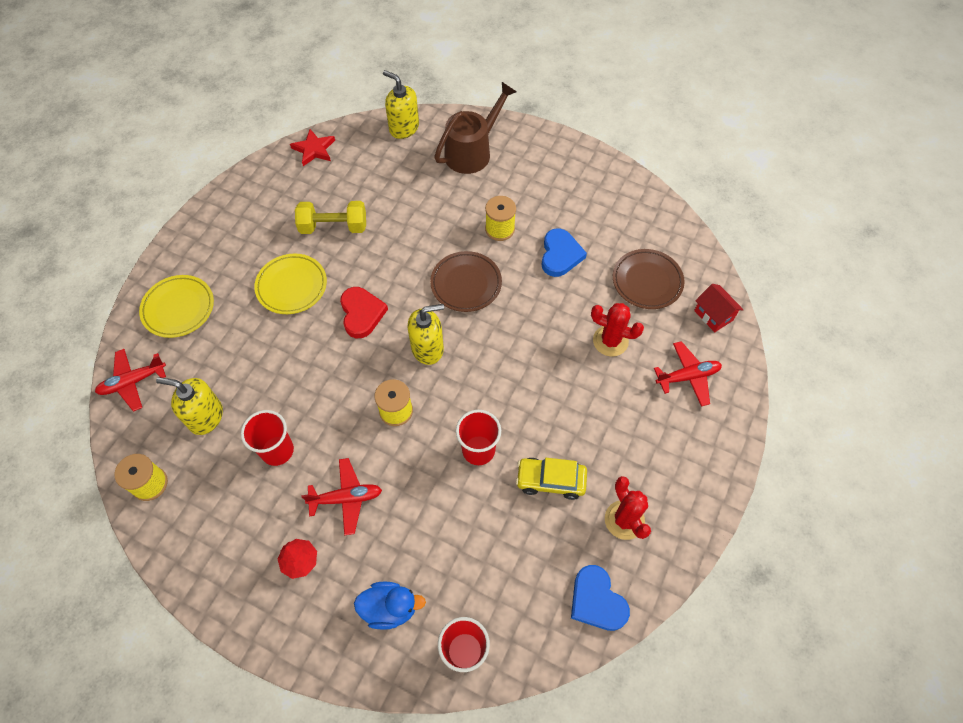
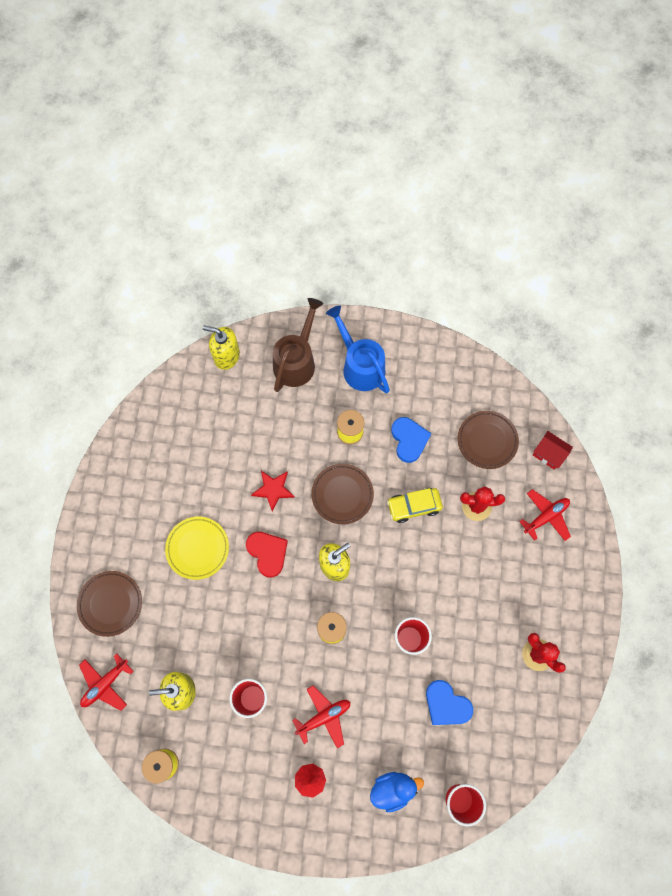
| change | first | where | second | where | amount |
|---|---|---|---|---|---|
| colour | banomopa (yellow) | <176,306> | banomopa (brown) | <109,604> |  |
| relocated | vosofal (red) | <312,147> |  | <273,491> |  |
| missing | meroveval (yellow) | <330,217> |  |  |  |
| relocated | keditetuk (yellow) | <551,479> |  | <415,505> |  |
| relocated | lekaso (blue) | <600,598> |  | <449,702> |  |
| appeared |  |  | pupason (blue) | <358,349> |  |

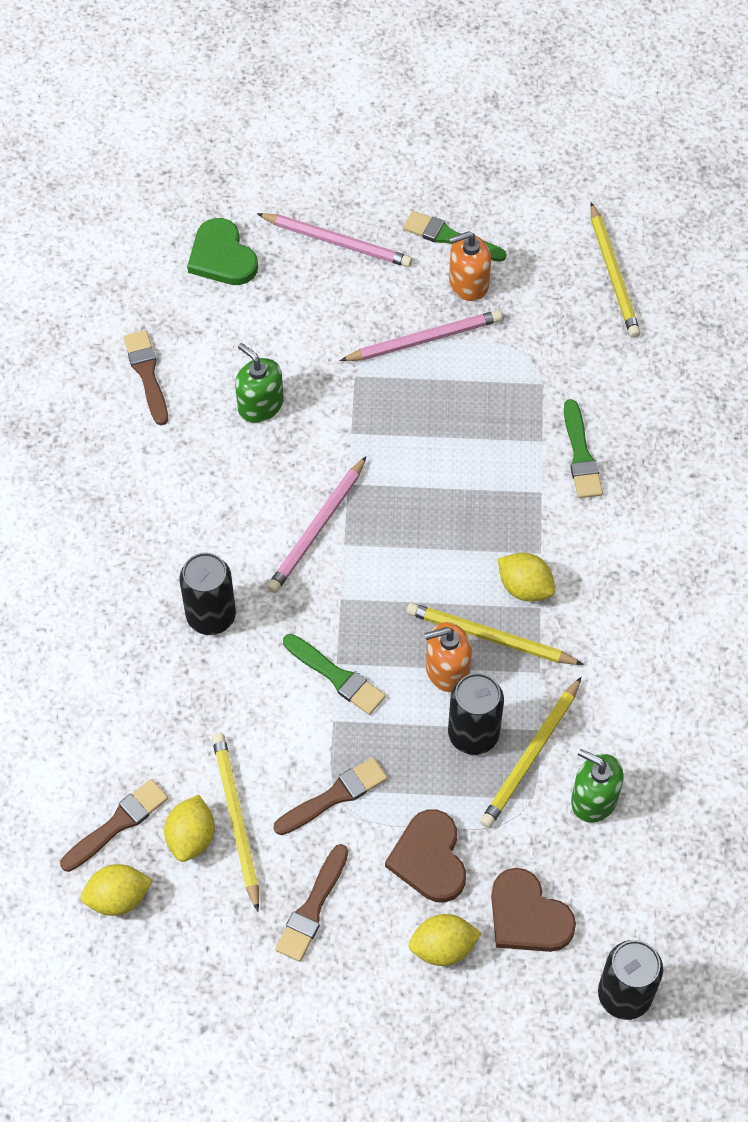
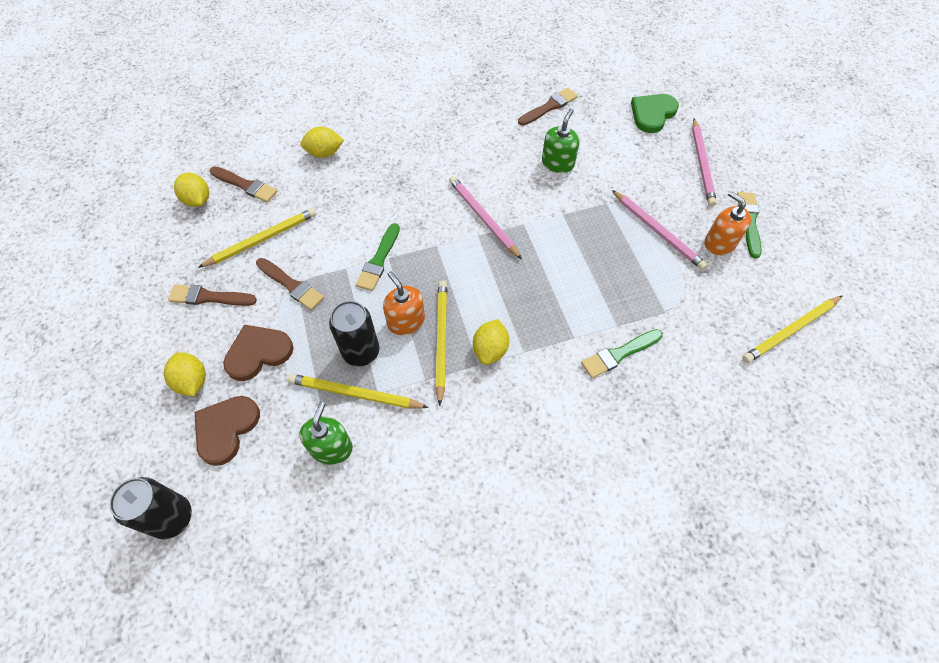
| change | first | where | second | where | amount |
|---|---|---|---|---|---|
| relocated | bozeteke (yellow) | <189,828> |  | <322,142> |  |
| missing | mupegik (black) | <207,594> |  |  |  |
| spun | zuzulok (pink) | <317,524> |  | <485,218> | 45 degrees clockwise |

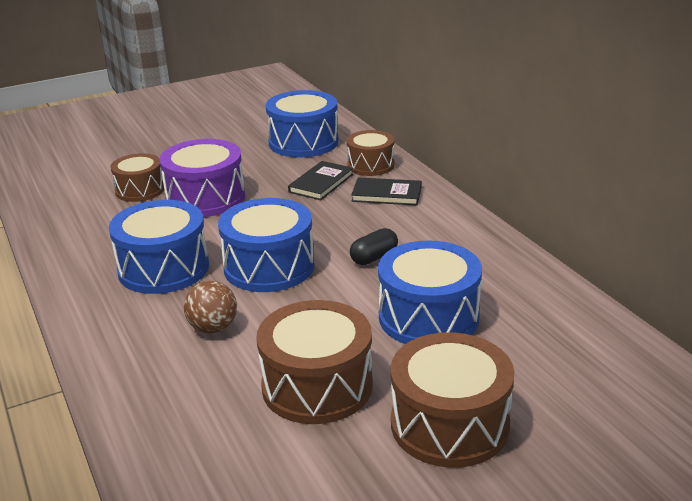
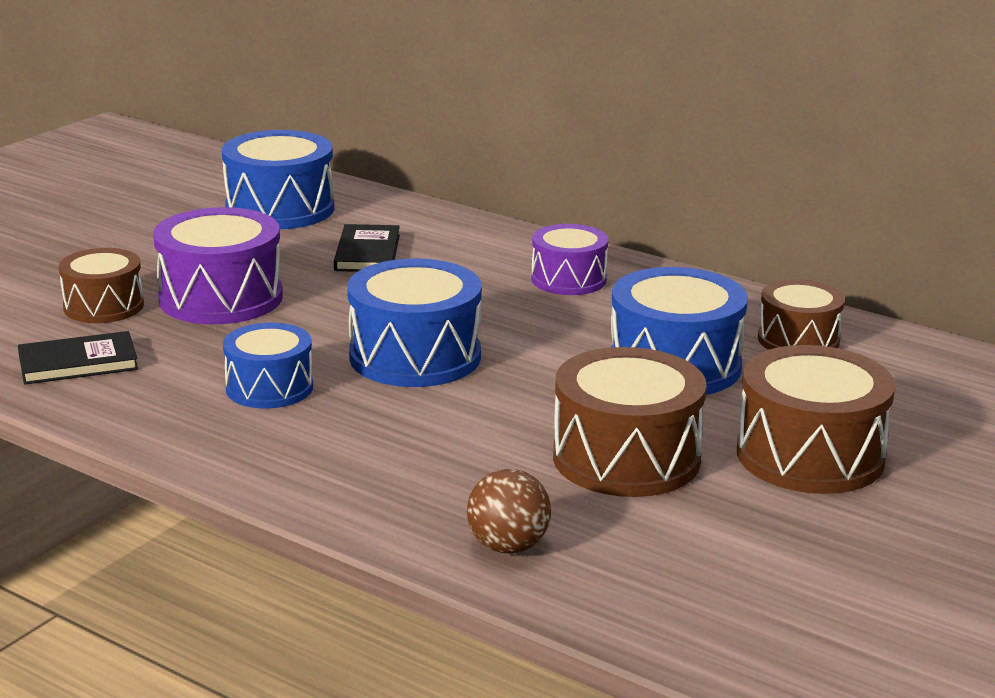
| change | first | where | second | where | amount |
|---|---|---|---|---|---|
| size | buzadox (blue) | <159,247> |  | <268,365> | x0.63 |
| relocated | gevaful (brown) | <210,307> |  | <509,511> |  |
| relocated | buzadox (brown) | <370,153> |  | <801,314> |  |
| missing | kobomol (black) | <374,246> |  |  |  |
| relocated | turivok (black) | <386,191> |  | <78,357> |  |
| appeared |  |  | buzadox (purple) | <569,259> |  |

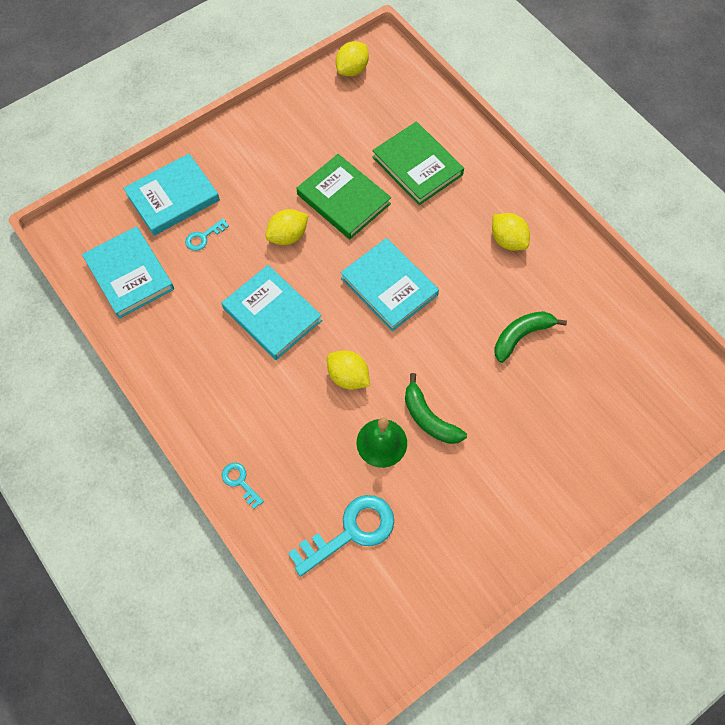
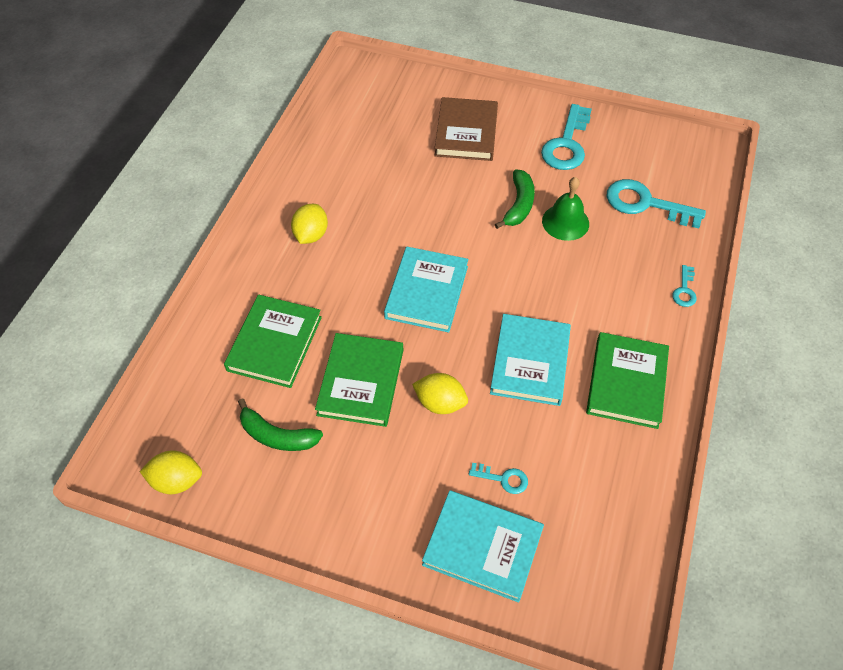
| change | first | where | second | where | amount |
|---|---|---|---|---|---|
| missing | turivok (turquoise) | <128,272> |  |  |  |
| missing | bozeteke (yellow) | <348,370> |  |  |  |
| relocated | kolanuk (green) | <530,337> |  | <280,424> |  |
| appeared |  |  | turivok (brown) | <466,129> |  |
| appeared |  |  | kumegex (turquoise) | <566,137> |  |
| appeared |  |  | turivok (green) | <627,380> |  |

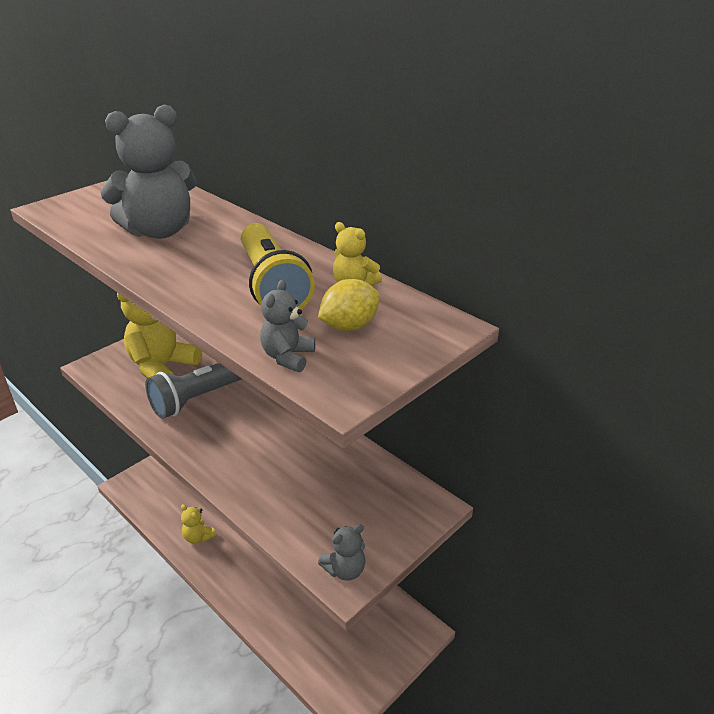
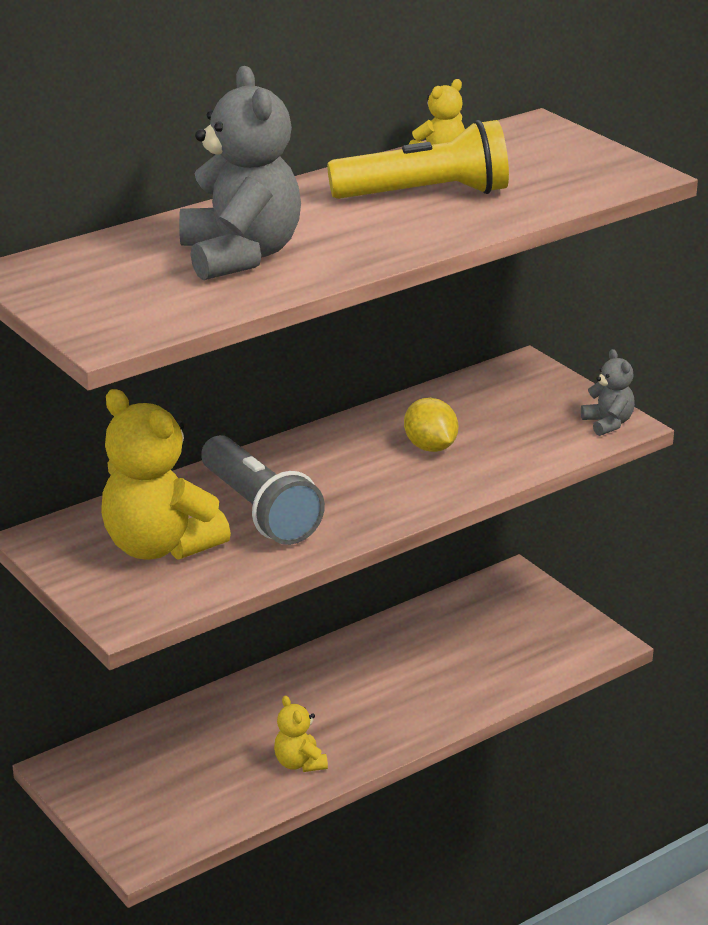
| change | first | where | second | where | amount |
|---|---|---|---|---|---|
| spun | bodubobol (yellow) | <198,523> |  | <301,733> | 105 degrees clockwise |
| missing | bodubobol (grey) | <287,326> |  |  |  |
| relocated | bozeteke (yellow) | <349,305> |  | <431,425> |  |

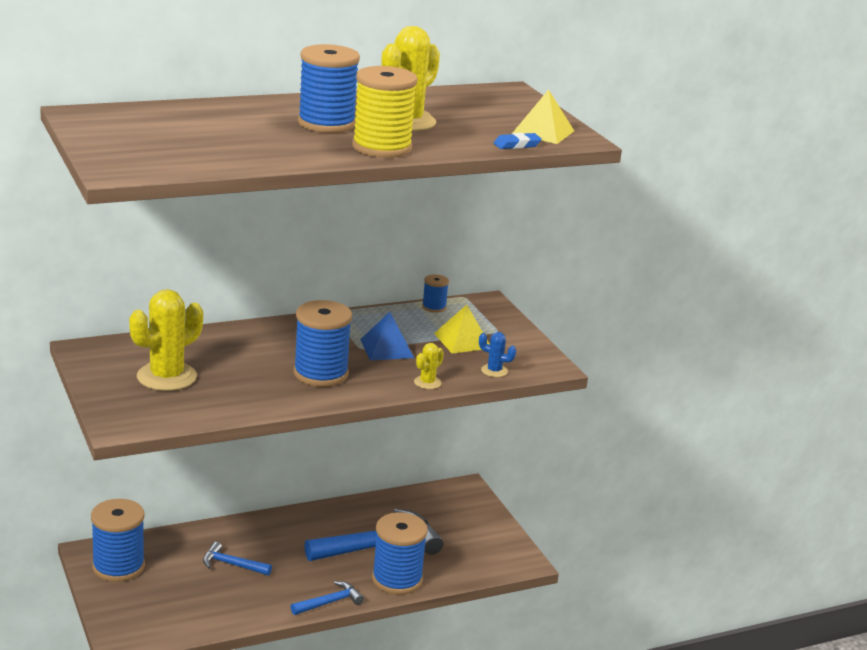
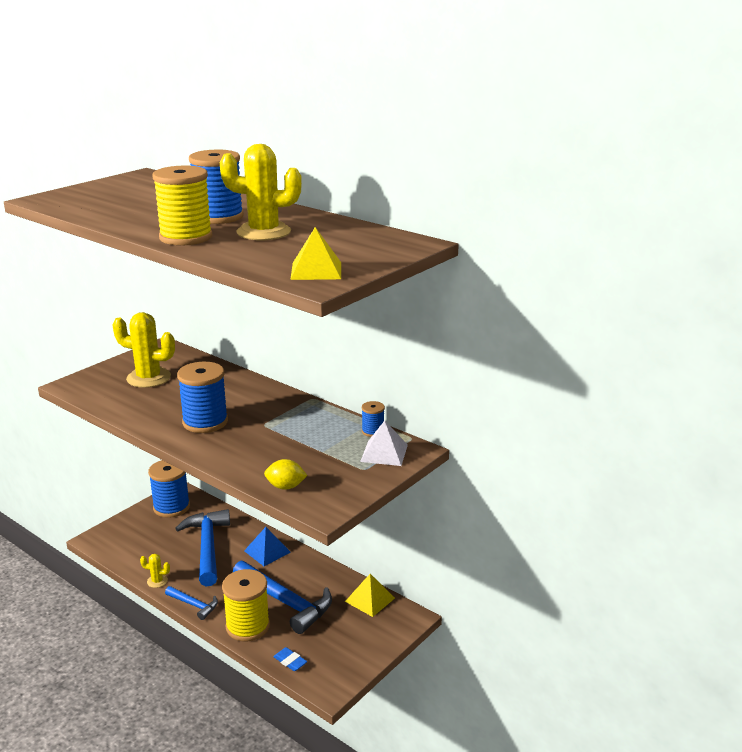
| change | first | where | second | where | amount |
|---|---|---|---|---|---|
| size | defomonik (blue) | <237,558> |  | <202,547> | x1.98 |
| relocated | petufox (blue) | <387,336> |  | <267,546> |  |
| colour | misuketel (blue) | <400,553> | misuketel (yellow) | <246,605> |  |
| relocated | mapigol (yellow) | <429,366> |  | <155,571> |  |
| relocated | petufox (yellow) | <462,329> |  | <370,595> |  |
| exchanged | mapigol (blue) | <497,354> | bozeteke (yellow) | <285,474> |  |
| relocated | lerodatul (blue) | <518,141> |  | <290,659> |  |
| appeared |  |  | petufox (white) | <384,443> |  |

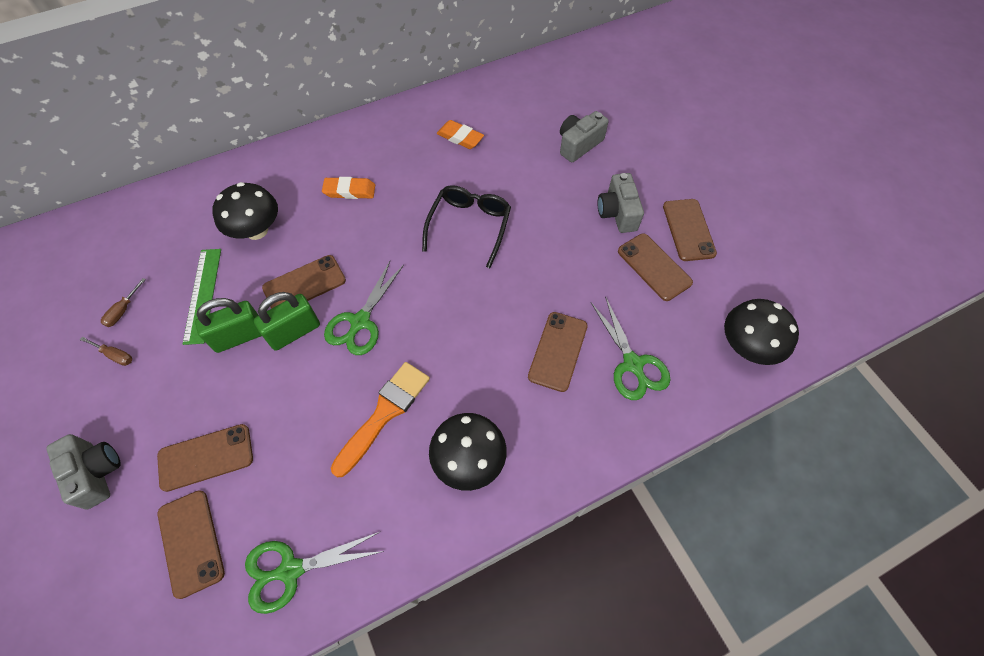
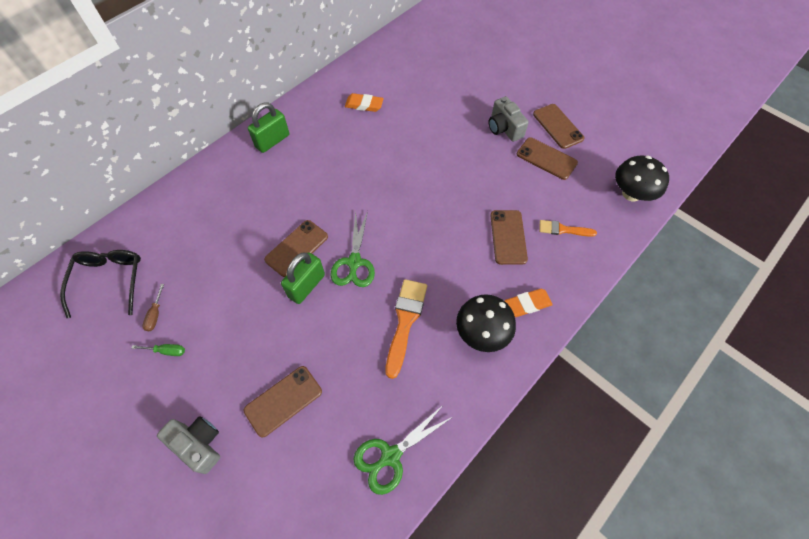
| change | first | where | second | where | amount |
|---|---|---|---|---|---|
| colour | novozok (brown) | <106,351> | novozok (green) | <158,350> |  |
| missing | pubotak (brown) | <191,544> |  |  |  |
| missing | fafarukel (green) | <202,297> |  |  |  |
| relocated | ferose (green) | <228,325> |  | <268,128> |  |
| missing | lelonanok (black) | <245,211> |  |  |  |
| relocated | lerodatul (orange) | <348,188> |  | <528,303> |  |
| relocated | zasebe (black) | <466,226> |  | <100,284> |  |
| missing | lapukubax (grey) | <584,137> |  |  |  |
| exchanged | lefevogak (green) | <630,348> | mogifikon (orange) | <568,228> |  |

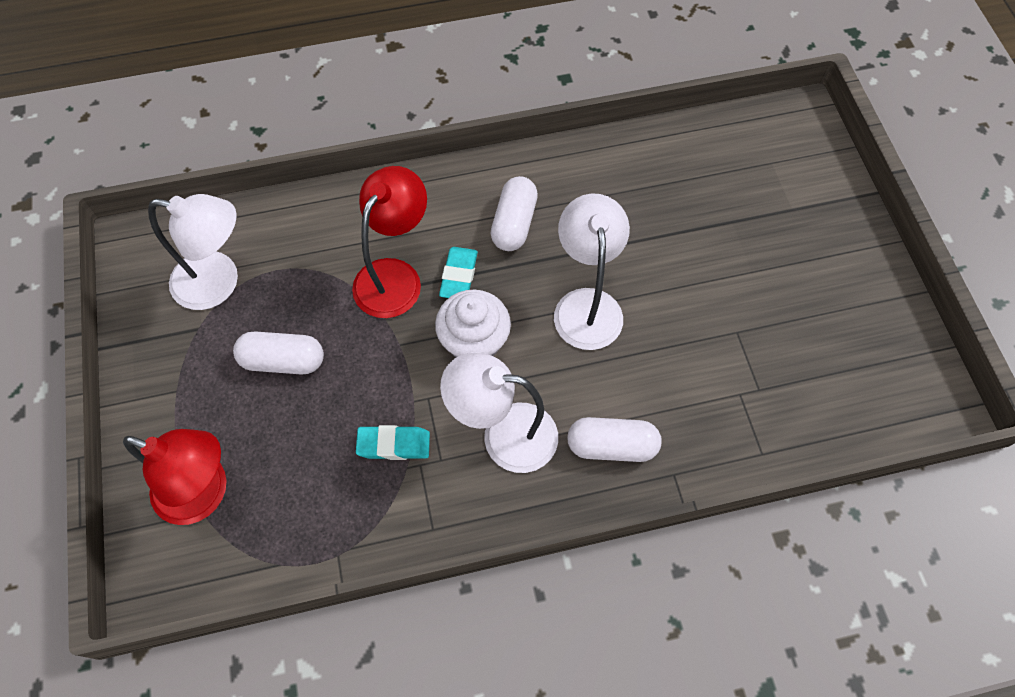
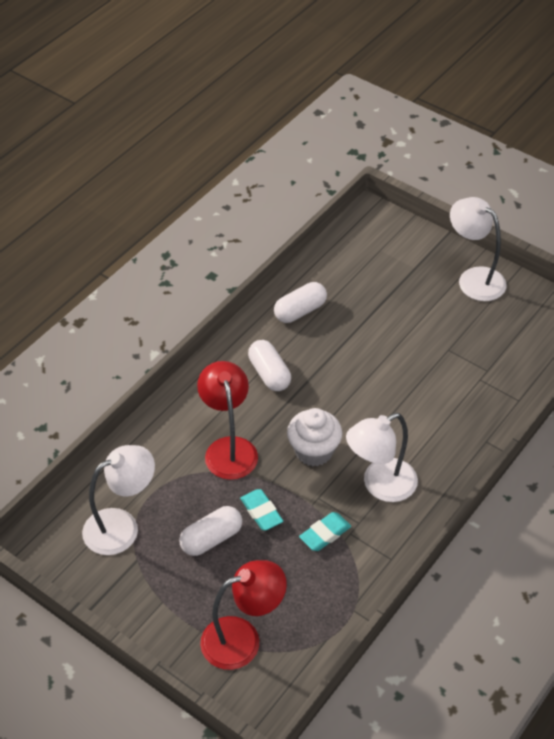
| change | first | where | second | where | amount |
|---|---|---|---|---|---|
| relocated | lerodatul (turquoise) | <458,272> |  | <261,510> |  |
| relocated | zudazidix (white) | <592,272> |  | <478,249> |  |
| relocated | kobomol (white) | <614,439> |  | <300,302> |  |

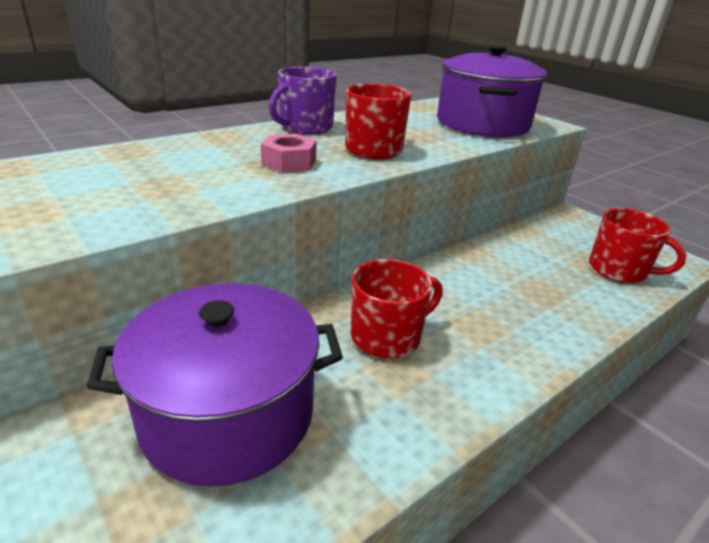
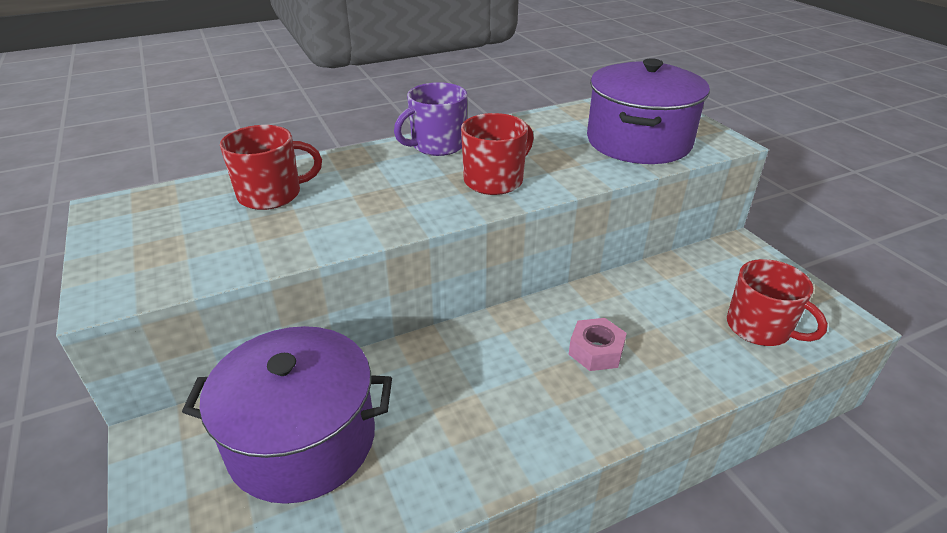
| change | first | where | second | where | amount |
|---|---|---|---|---|---|
| relocated | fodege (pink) | <289,153> |  | <598,344> |  |
| relocated | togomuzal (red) | <397,309> |  | <271,167> |  |

